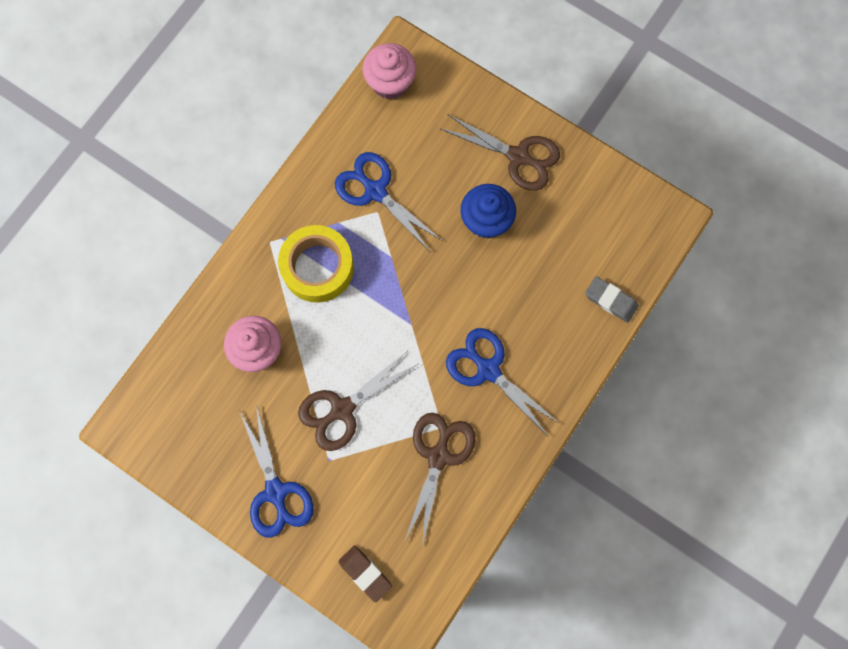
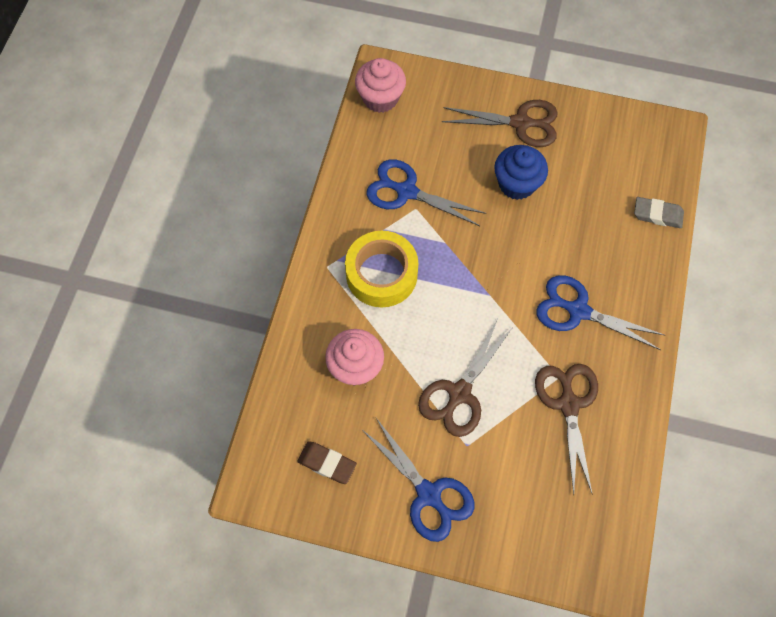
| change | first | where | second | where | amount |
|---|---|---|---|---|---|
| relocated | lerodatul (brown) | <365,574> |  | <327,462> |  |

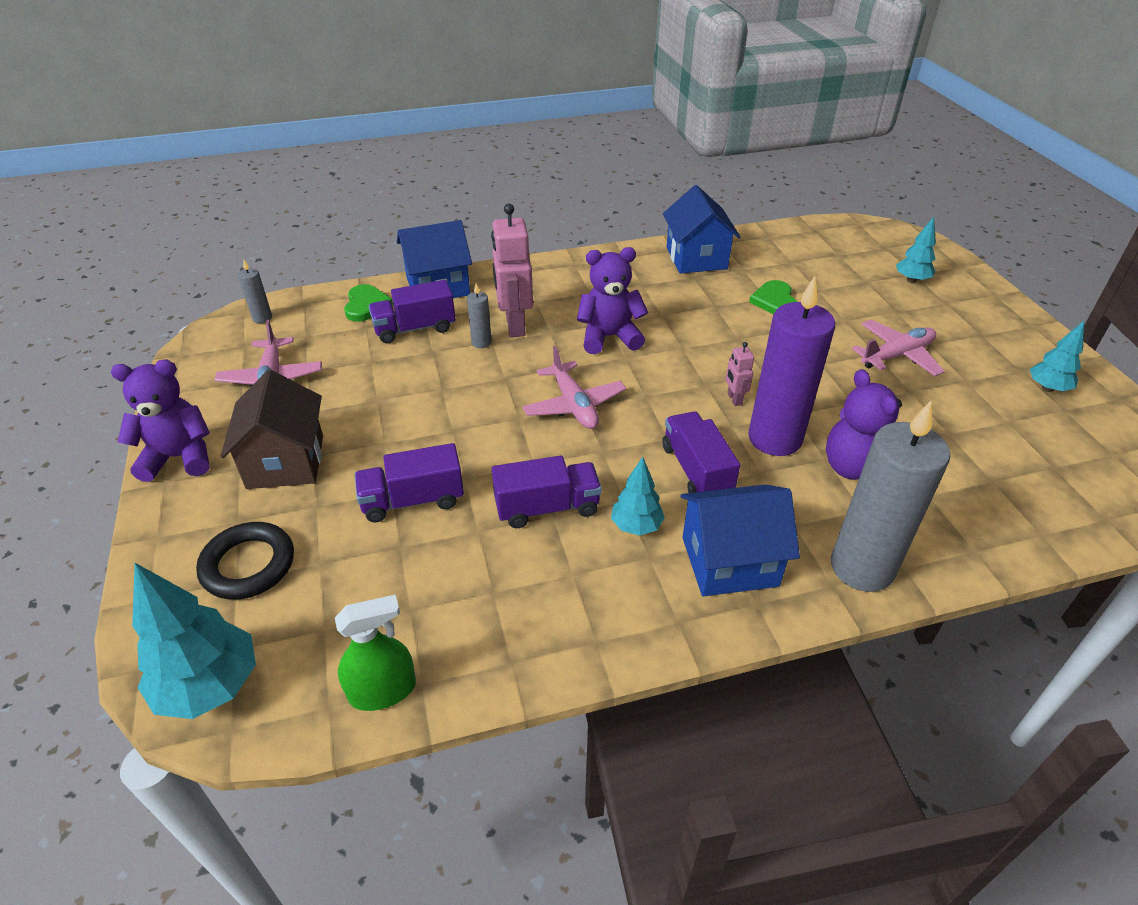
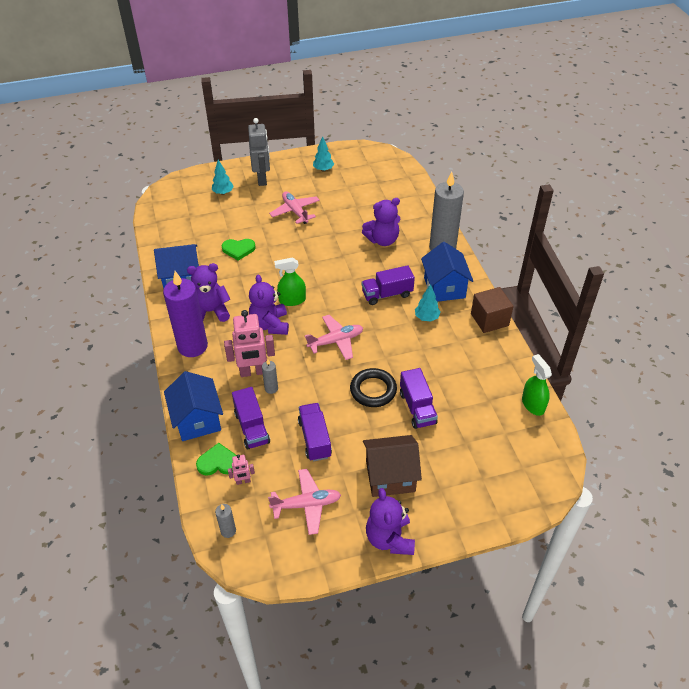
| change | first | where | second | where | amount |
|---|---|---|---|---|---|
| missing | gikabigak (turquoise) | <194,641> |  |  |  |
| relocated | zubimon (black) | <245,561> |  | <373,387> |  |
| relocated | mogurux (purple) | <547,492> |  | <315,432> |  |
| relocated | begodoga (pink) | <740,374> |  | <241,469> |  |
| relocated | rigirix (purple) | <791,366> |  | <185,314> |  |
| appeared |  |  | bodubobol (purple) | <208,292> |  |
| appeared |  |  | begodoga (grey) | <259,152> |  |
| appeared |  |  | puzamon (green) | <290,281> |  |
| appeared |  |  | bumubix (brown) | <492,310> |  |

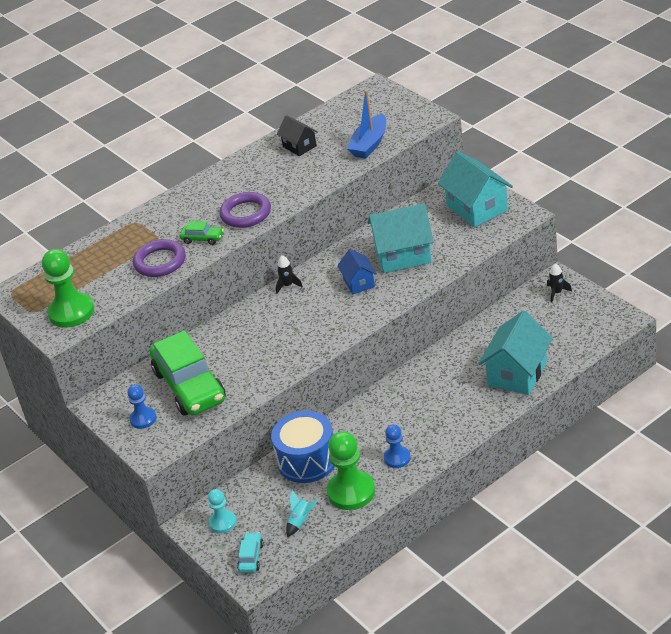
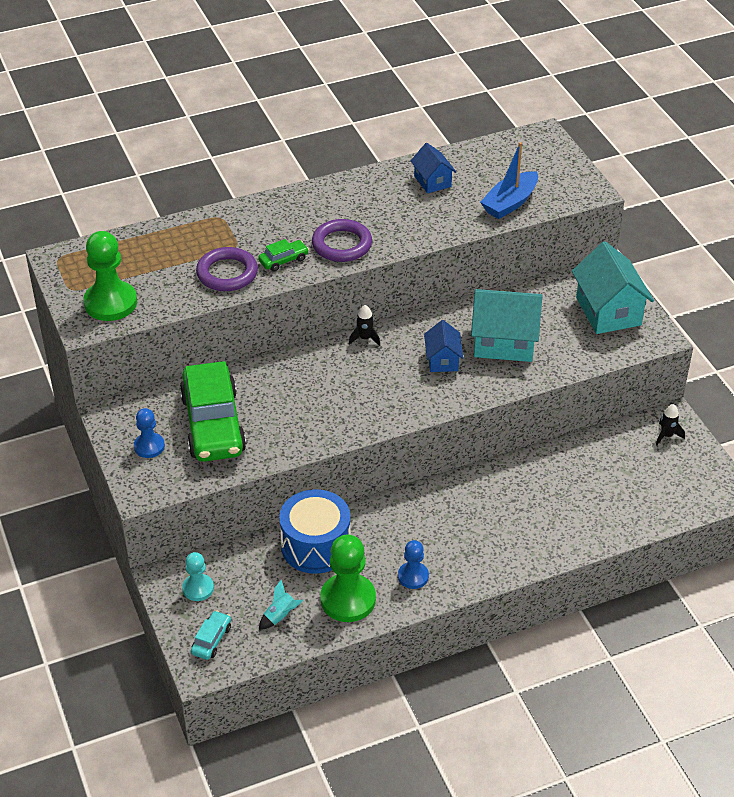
| change | first | where | second | where | amount |
|---|---|---|---|---|---|
| spun | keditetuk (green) | <202,233> |  | <283,255> | 60 degrees counterclockwise |
| colour | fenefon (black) | <297,135> | fenefon (blue) | <433,168> |  |
| missing | fenefon (turquoise) | <515,353> |  |  |  |

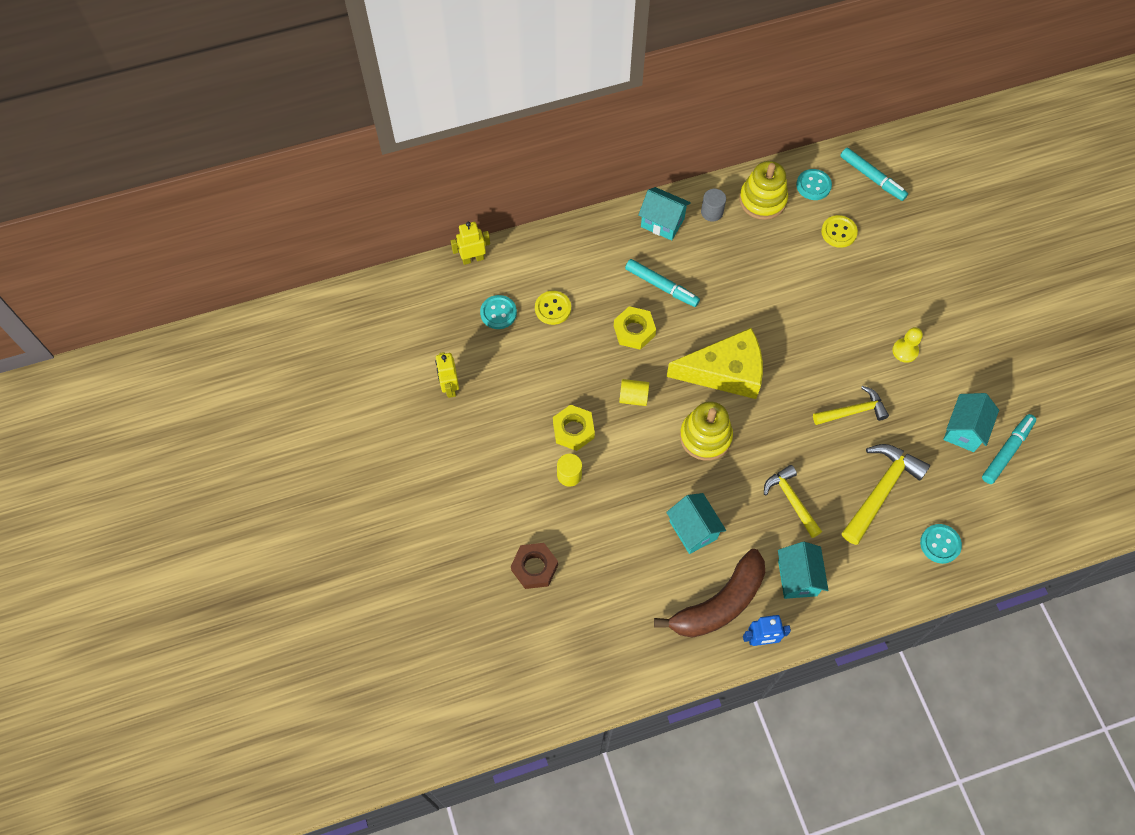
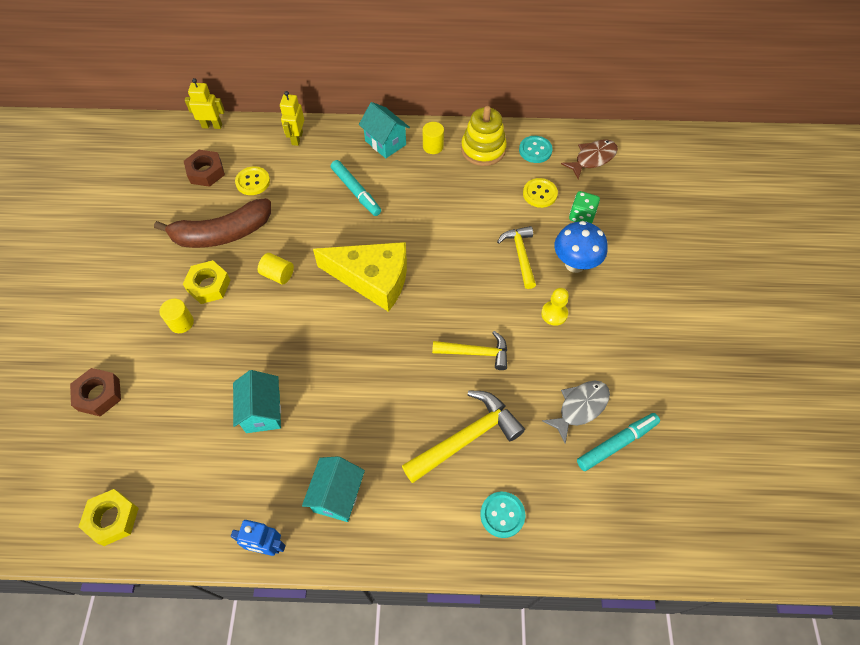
| change | first | where | second | where | amount |
|---|---|---|---|---|---|
| relocated | begodoga (yellow) | <447,375> |  | <292,118> |  |
| exchanged | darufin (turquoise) | <498,312> | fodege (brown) | <204,168> |  |
| relocated | fodege (yellow) | <635,328> |  | <108,517> |  |
| relocated | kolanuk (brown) | <709,593> |  | <212,223> |  |
| missing | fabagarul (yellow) | <706,431> |  |  |  |
| colour | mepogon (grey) | <713,205> | mepogon (yellow) | <433,138> |  |
| relocated | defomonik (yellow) | <793,501> |  | <516,257> |  |
| exchanged | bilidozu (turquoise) | <874,174> | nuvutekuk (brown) | <589,159> |  |
| exchanged | fenefon (turquoise) | <971,422> | nuvutekuk (grey) | <576,412> |  |
| appeared |  |  | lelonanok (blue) | <581,247> |  |
| appeared |  |  | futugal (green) | <584,207> |  |

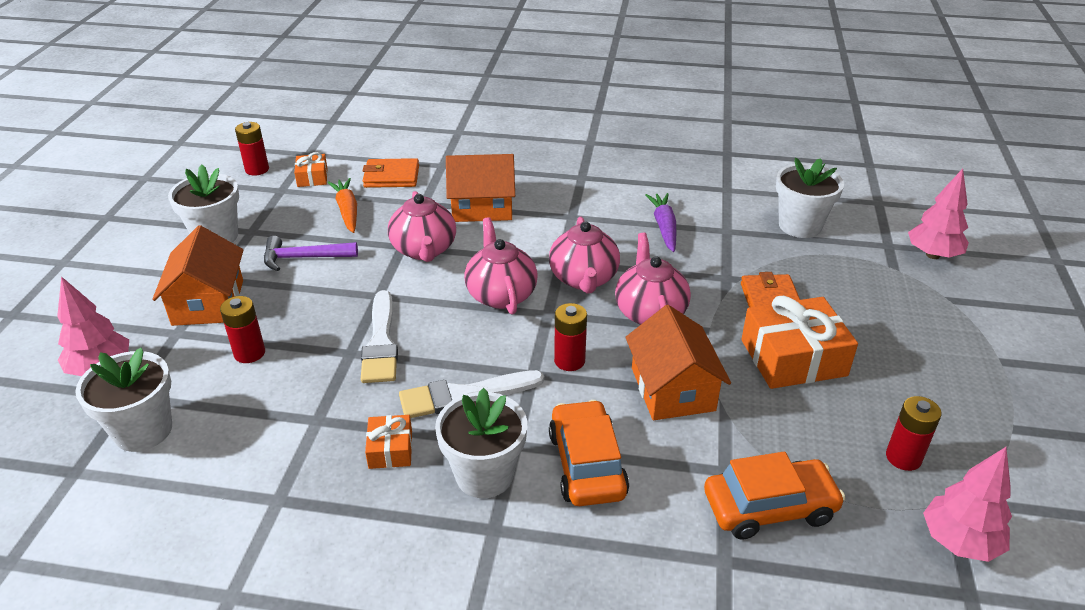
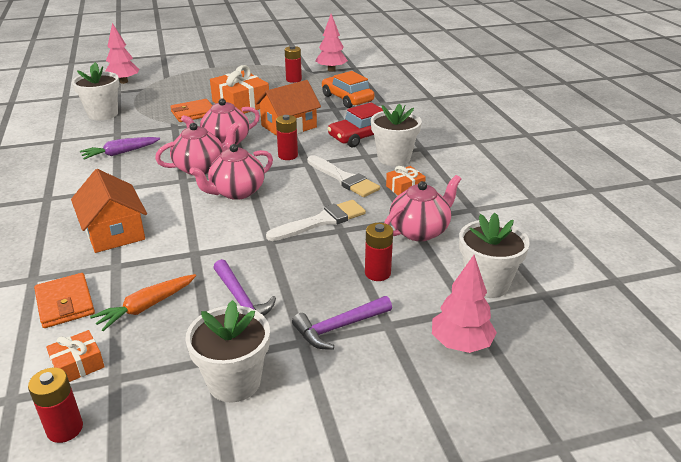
| change | first | where | second | where | amount |
|---|---|---|---|---|---|
| exchanged | fenefon (orange) | <198,275> | defomonik (purple) | <342,323> |  |
| relocated | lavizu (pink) | <422,226> |  | <422,208> |  |
| colour | keditetuk (orange) | <589,453> | keditetuk (red) | <355,125> |  |

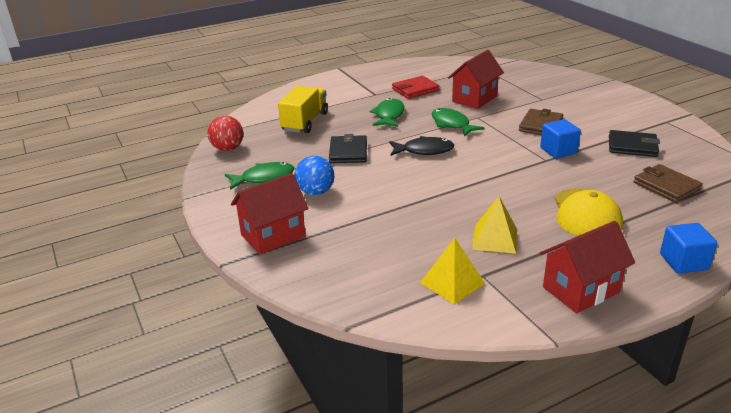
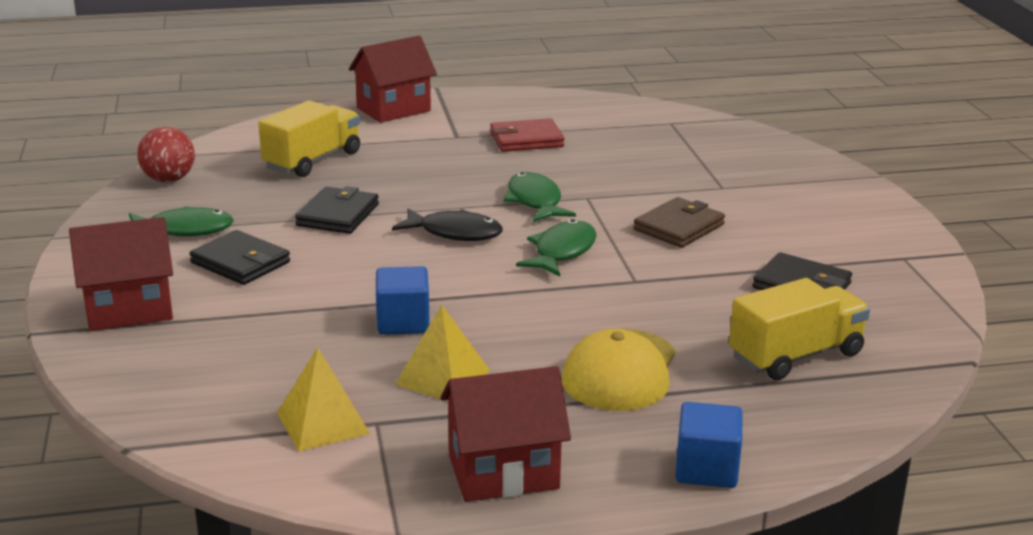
| change | first | where | second | where | amount |
|---|---|---|---|---|---|
| exchanged | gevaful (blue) | <314,175> | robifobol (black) | <239,257> |  |
| relocated | nuvutekuk (green) | <387,112> |  | <556,248> |  |
| relocated | fenefon (red) | <476,79> |  | <393,79> |  |
| relocated | bumubix (blue) | <560,138> |  | <403,300> |  |
| exchanged | robifobol (brown) | <668,183> | mogurux (yellow) | <799,329> |  |

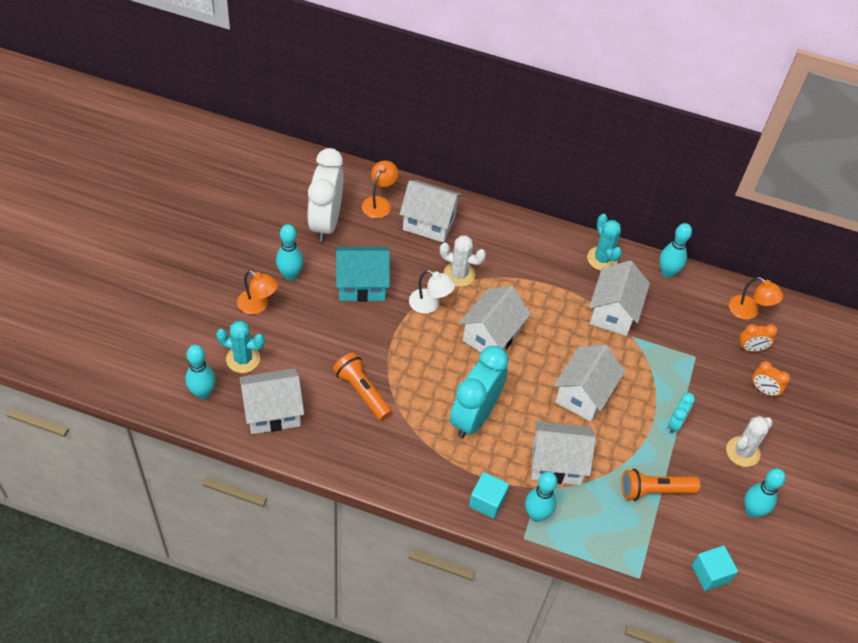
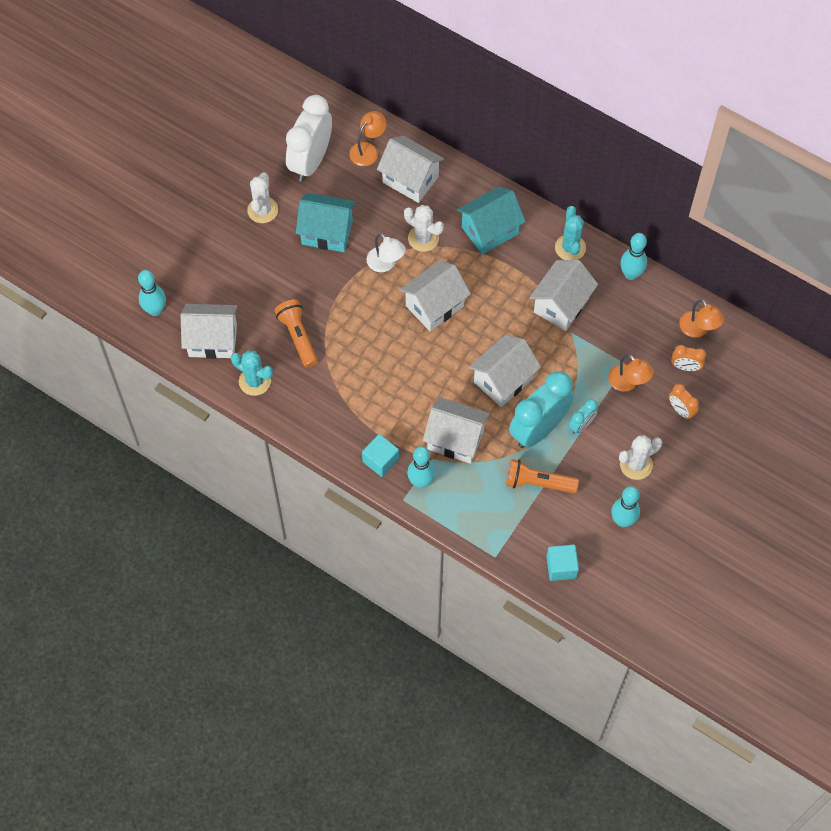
| change | first | where | second | where | amount |
|---|---|---|---|---|---|
| relocated | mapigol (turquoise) | <240,347> |  | <252,373> |  |
| relocated | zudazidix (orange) | <257,292> |  | <631,373> |  |
| exchanged | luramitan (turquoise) | <289,252> | mapigol (white) | <262,197> |  |
| relocated | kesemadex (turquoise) | <479,392> |  | <541,409> |  |
| appeared |  |  | fenefon (turquoise) | <491,220> |  |

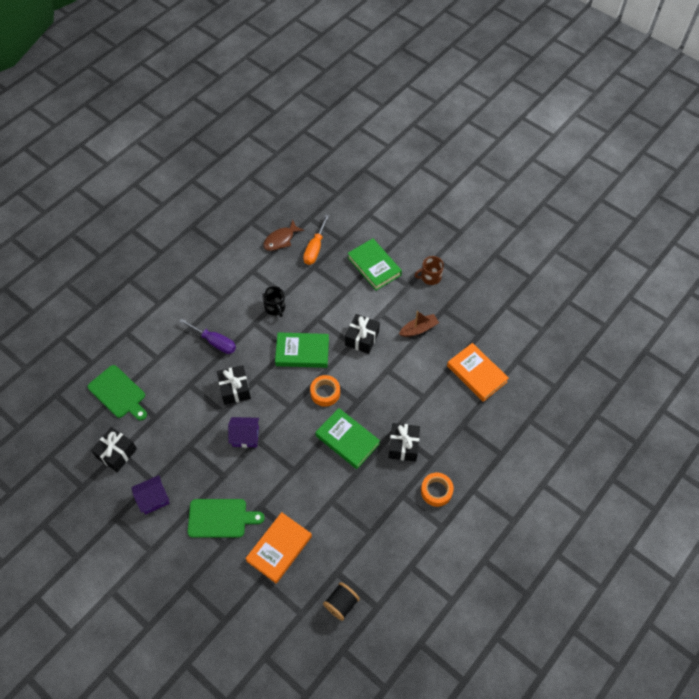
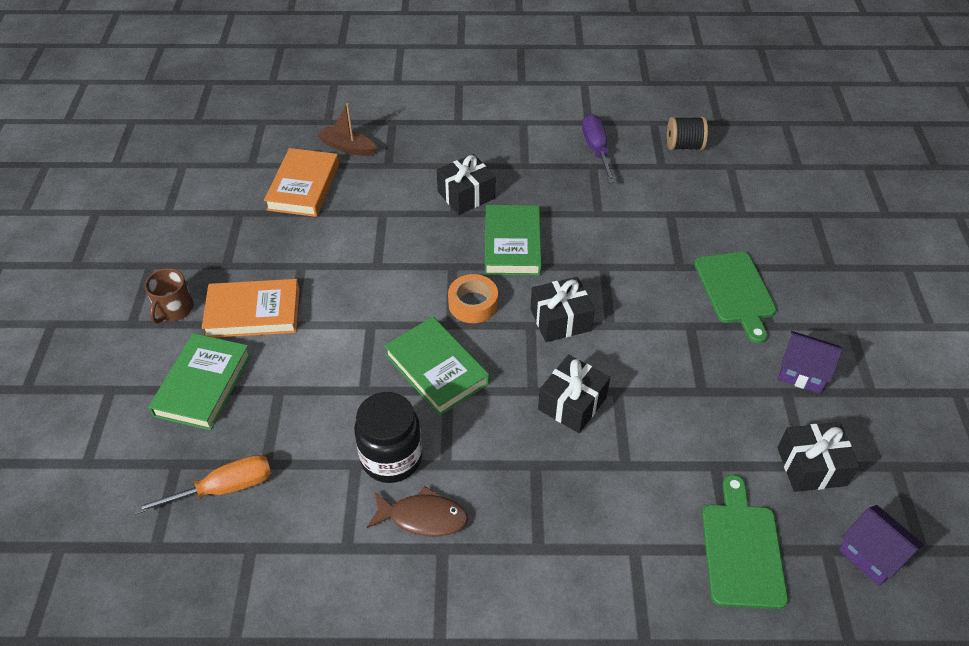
| change | first | where | second | where | amount |
|---|---|---|---|---|---|
| relocated | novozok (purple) | <207,336> |  | <599,149> |  |
| spun | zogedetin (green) | <226,518> |  | <735,297> | 150 degrees counterclockwise |
| relocated | fenefon (purple) | <243,432> |  | <881,545> |  |
| relocated | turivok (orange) | <278,547> |  | <251,308> |  |
| exchanged | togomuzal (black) | <274,301> | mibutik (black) | <388,437> |  |
| relocated | nuvutekuk (brown) | <283,235> |  | <417,511> |  |
| relocated | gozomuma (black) | <362,334> |  | <562,309> |  |
| relocated | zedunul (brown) | <419,324> |  | <347,129> |  |
| spun | togomuzal (brown) | <429,270> |  | <169,295> | 75 degrees clockwise |
| missing | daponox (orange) | <437,490> |  |  |  |

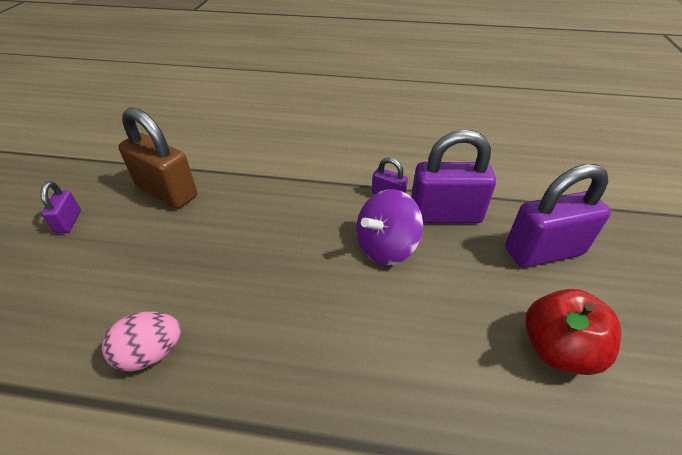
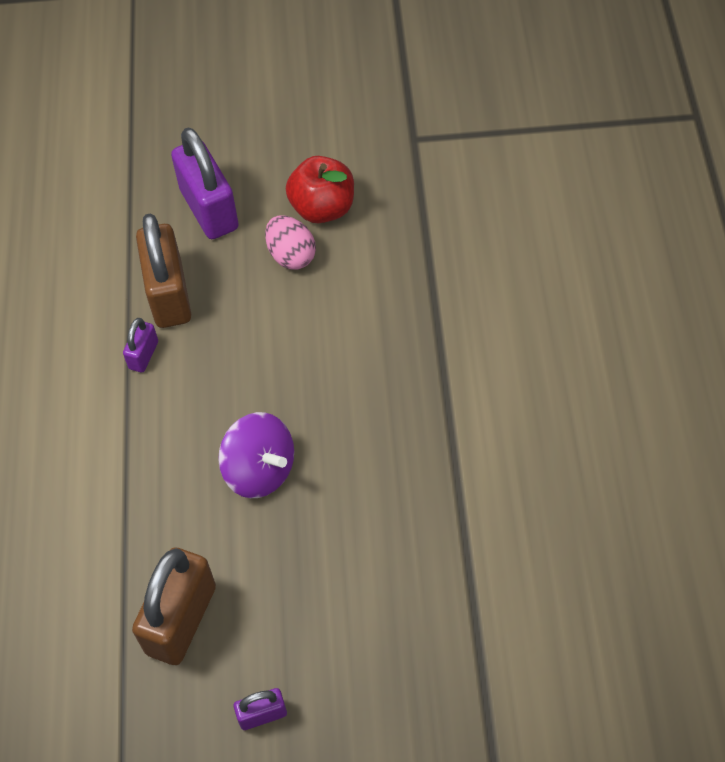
| change | first | where | second | where | amount |
|---|---|---|---|---|---|
| relocated | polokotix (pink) | <141,342> |  | <290,242> |  |
| relocated | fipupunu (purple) | <389,227> |  | <256,455> |  |
| colour | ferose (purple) | <453,176> | ferose (brown) | <163,271> |  |

